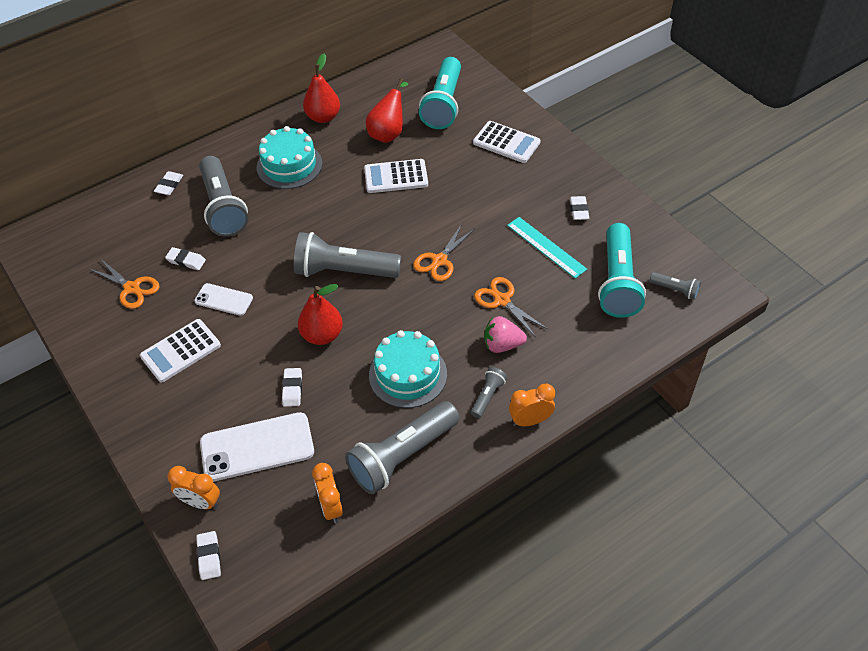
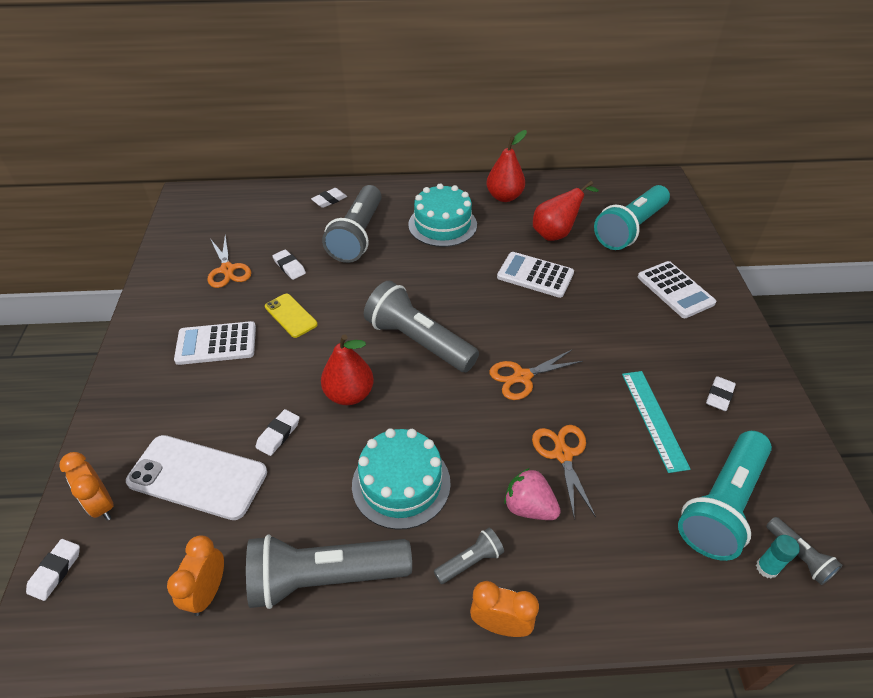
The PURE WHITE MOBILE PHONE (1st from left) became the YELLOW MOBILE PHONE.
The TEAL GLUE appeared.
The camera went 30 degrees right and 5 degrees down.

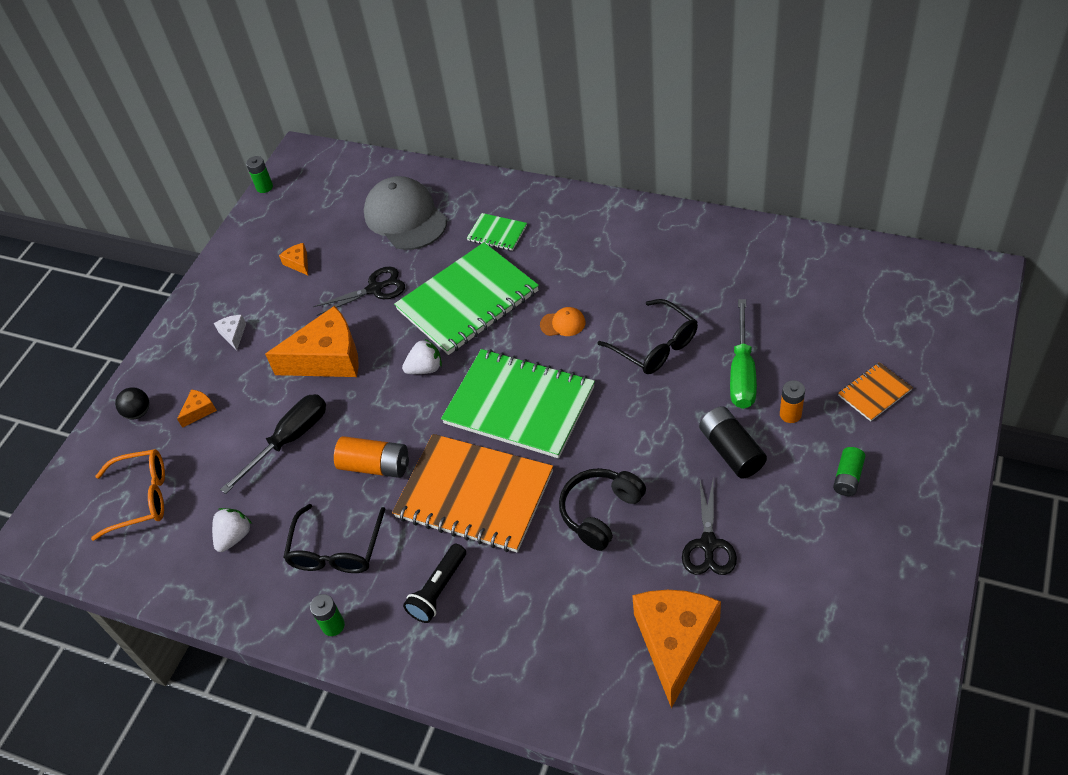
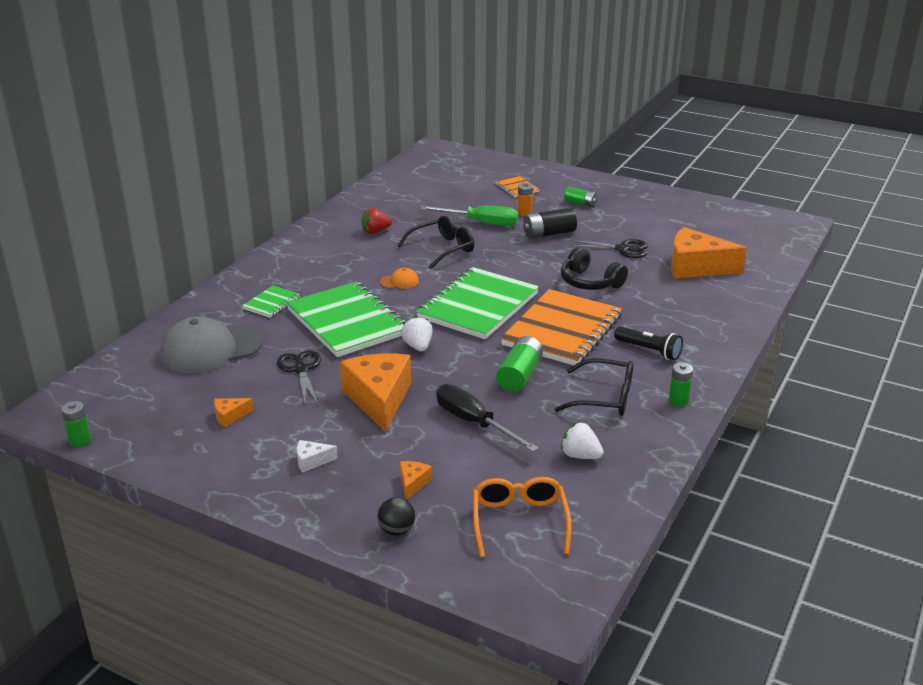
The ORANGE-COLOURED BASEBALL CAP turned 75 degrees clockwise.
The ORANGE-COLOURED CHEESE (1st from left in the first image) turned 60 degrees clockwise.
The ORANGE-COLOURED AA BATTERY (1st from left) became the GREEN AA BATTERY (2nd from left).
The CRIMSON STRAWBERRY appeared.
The camera went 90 degrees left and 20 degrees down.

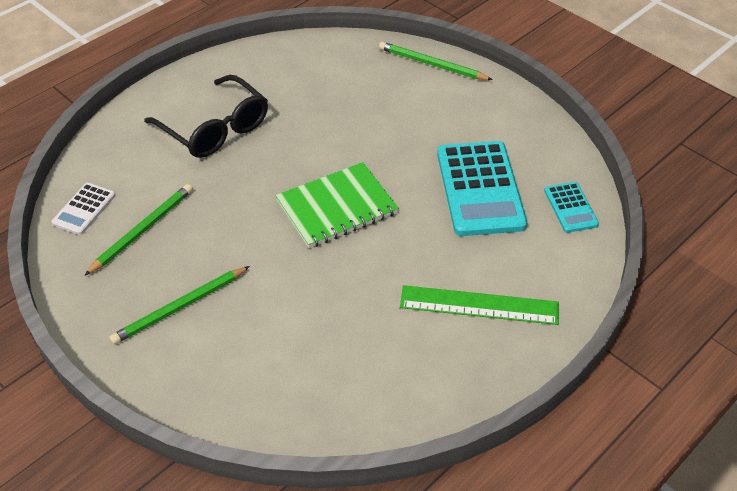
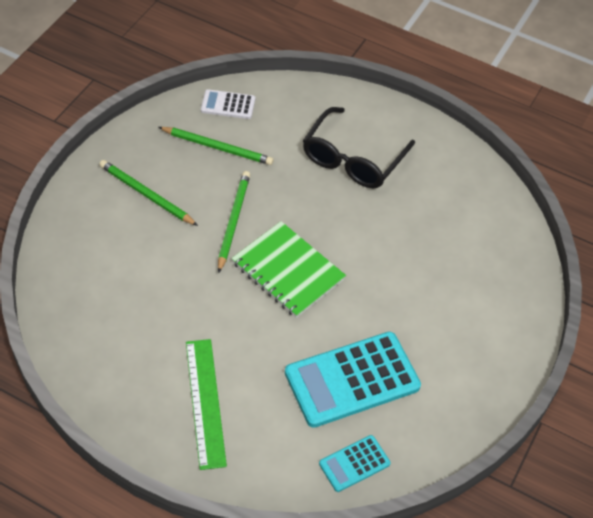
The GREEN LEAD PENCIL (3rd from left) moved.
The camera went 70 degrees right and 5 degrees up.

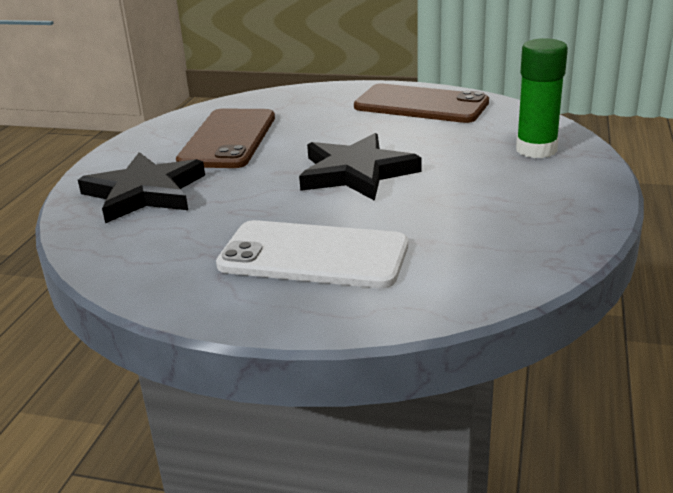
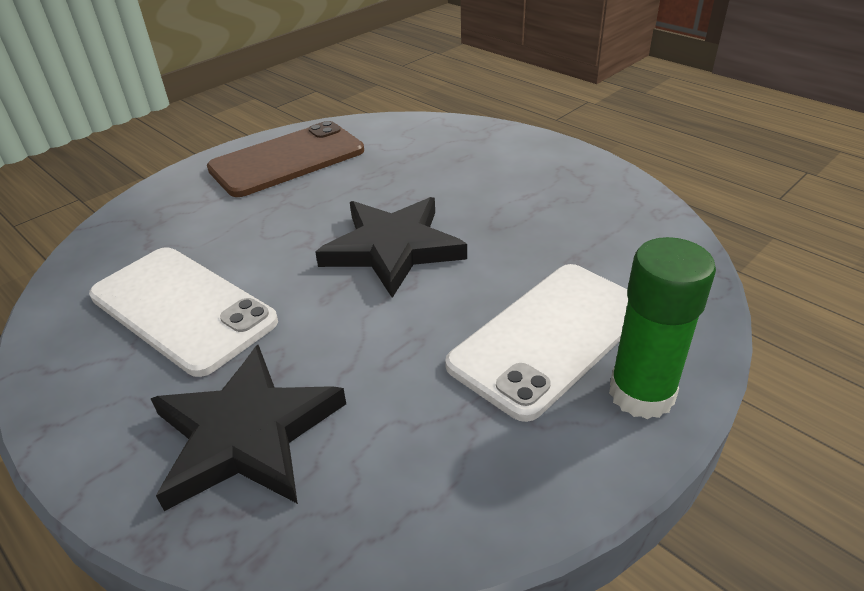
The GREEN GLUE moved.
The RUSSET MOBILE PHONE (1st from left) became the PURE WHITE MOBILE PHONE (1st from left).
The camera went 60 degrees left and 10 degrees up.

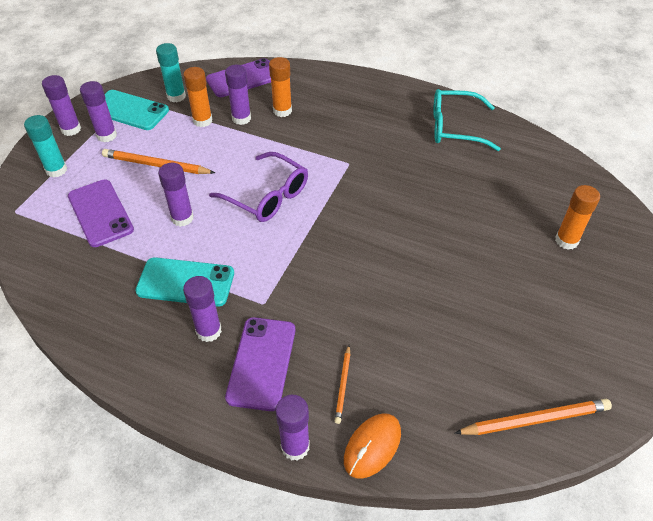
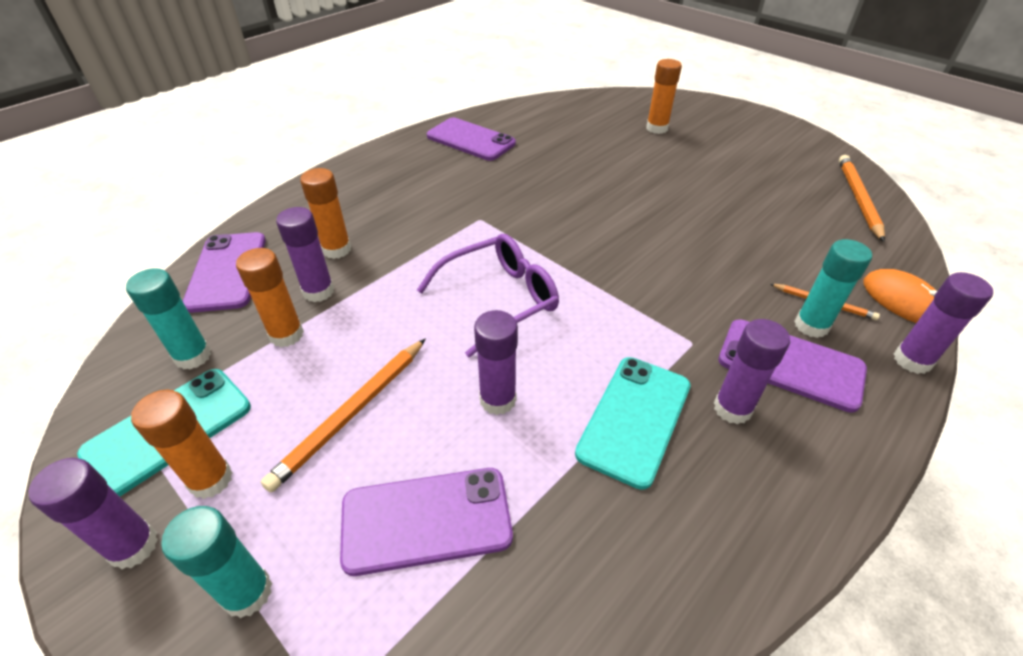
The VIOLET GLUE (2nd from left) became the ORANGE-COLOURED GLUE (1st from left).
The TEAL SPECTACLES was replaced by the VIOLET MOBILE PHONE (3rd from left).
The TEAL GLUE (3rd from left) appeared.
The camera went 70 degrees left and 5 degrees down.

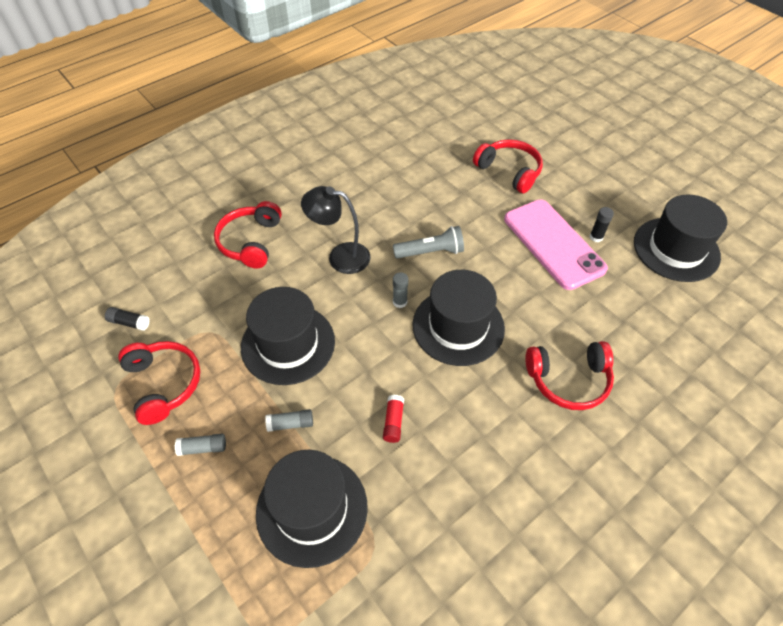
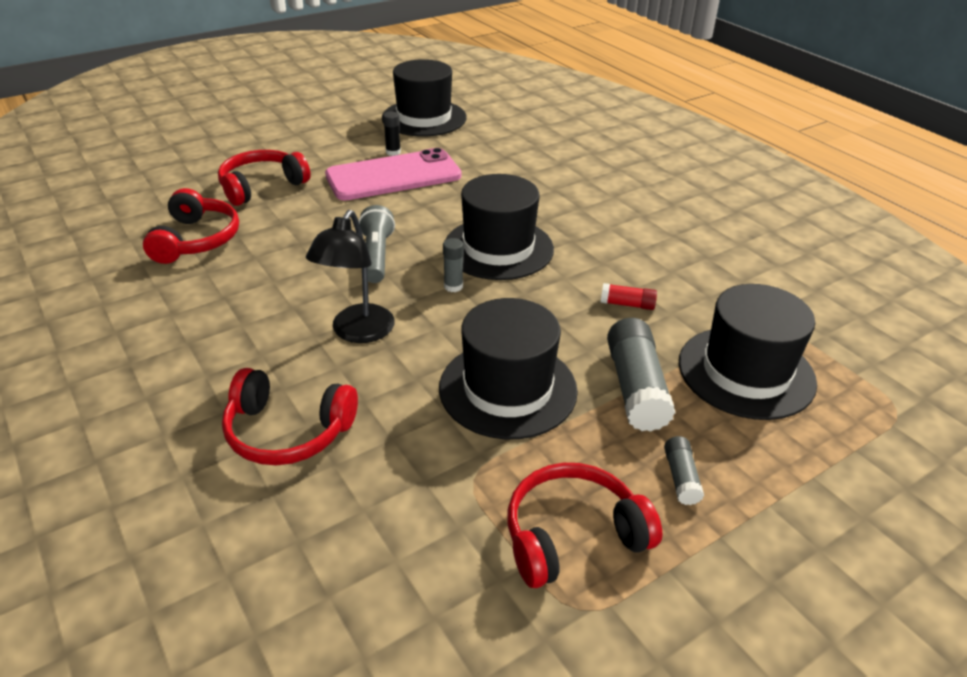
The BLACK GLUE (1st from left) disappeared.
The CRIMSON HEADSET (4th from left in the first image) moved.
The ASH-GREY GLUE (2nd from left) changed to 1.98 times the size.
The camera went 85 degrees left and 15 degrees down.

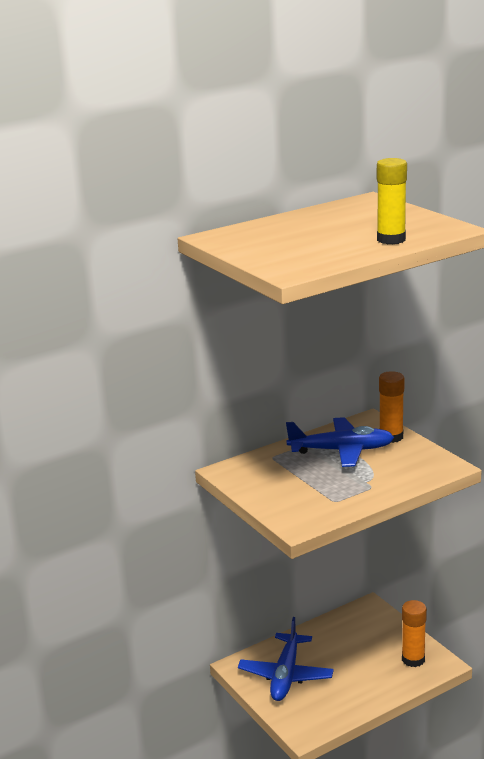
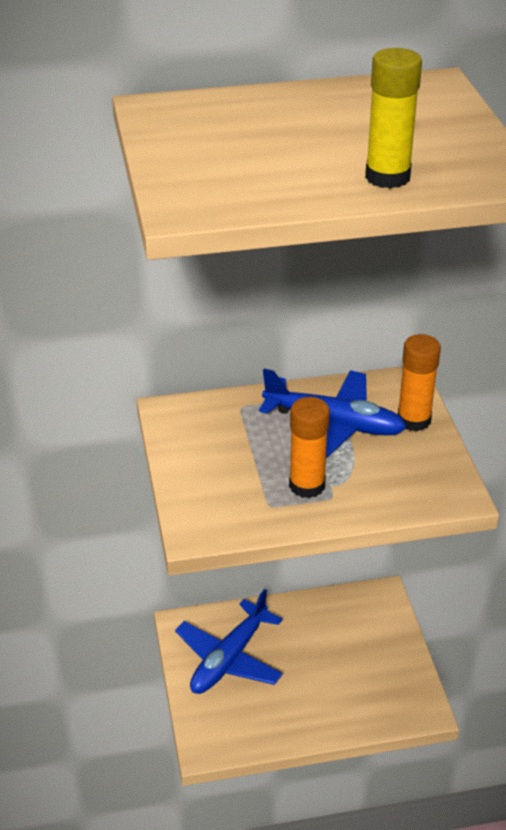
The ORANGE-COLOURED GLUE (2nd from left in the first image) moved.
The camera went 20 degrees right and 15 degrees up.

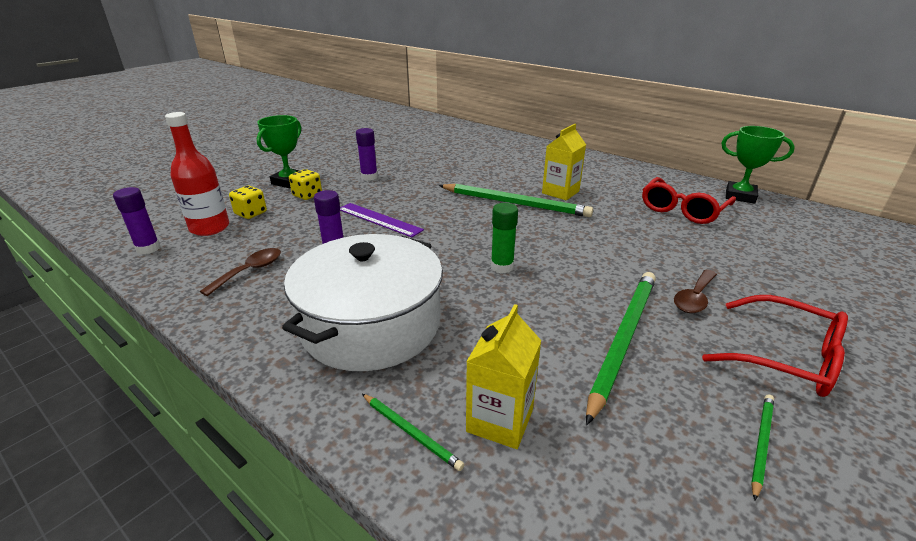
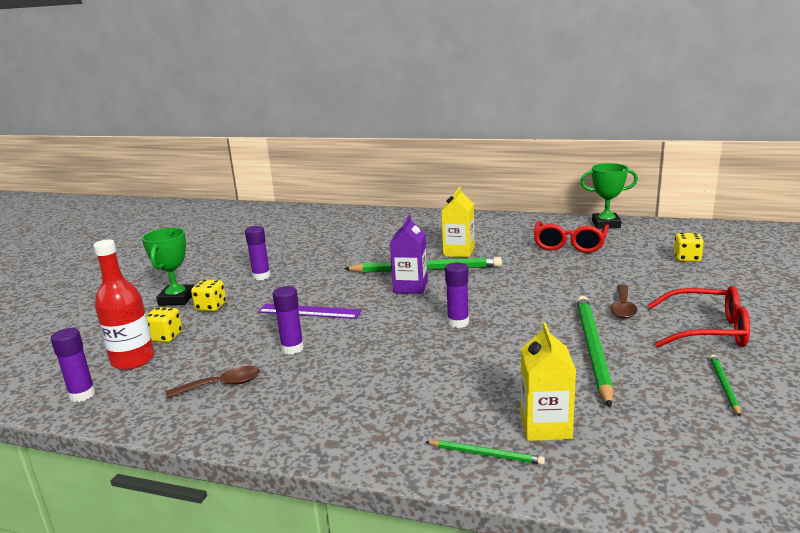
The GREEN GLUE became the VIOLET GLUE (4th from left).
The PURE WHITE POT disappeared.
The RUSSET SPOON (1st from left) turned 60 degrees clockwise.
The VIOLET MILK CARTON appeared.
The YELLOW DICE (3rd from left) appeared.
The camera went 20 degrees left and 10 degrees down.

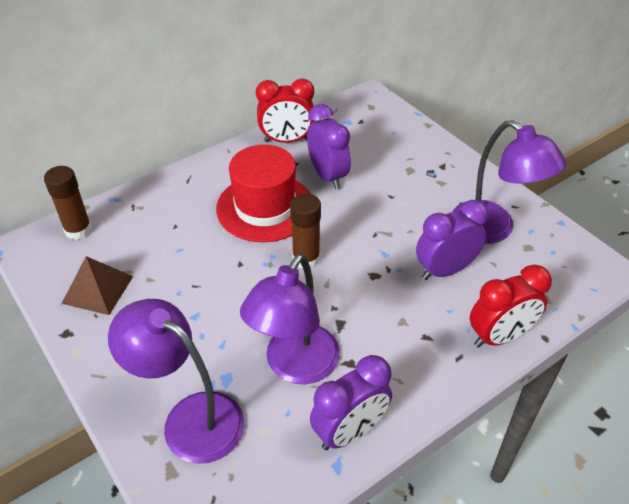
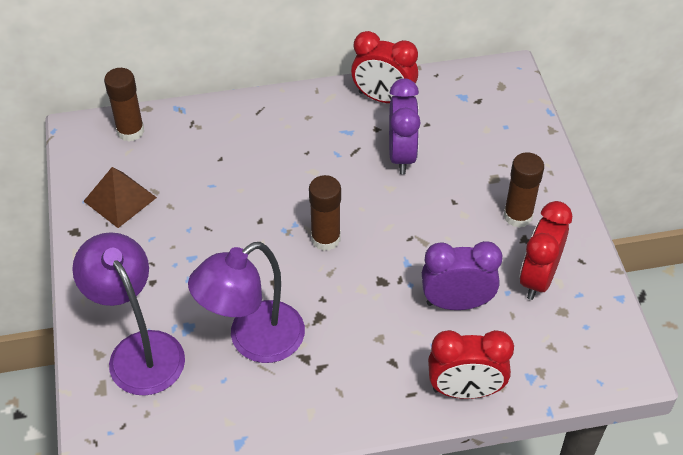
The VIOLET LAMP (3rd from left) was replaced by the CRIMSON BEDSIDE CLOCK (3rd from left).
The CRIMSON HAT disappeared.
The VIOLET BEDSIDE CLOCK (2nd from left) disappeared.
The RUSSET GLUE (3rd from left) appeared.
The camera went 25 degrees right and 5 degrees up.

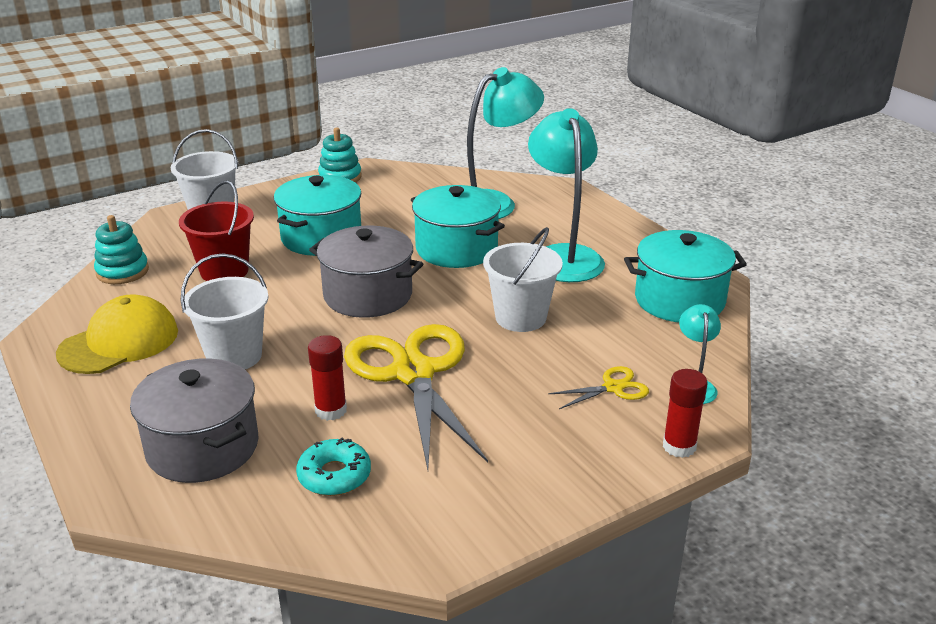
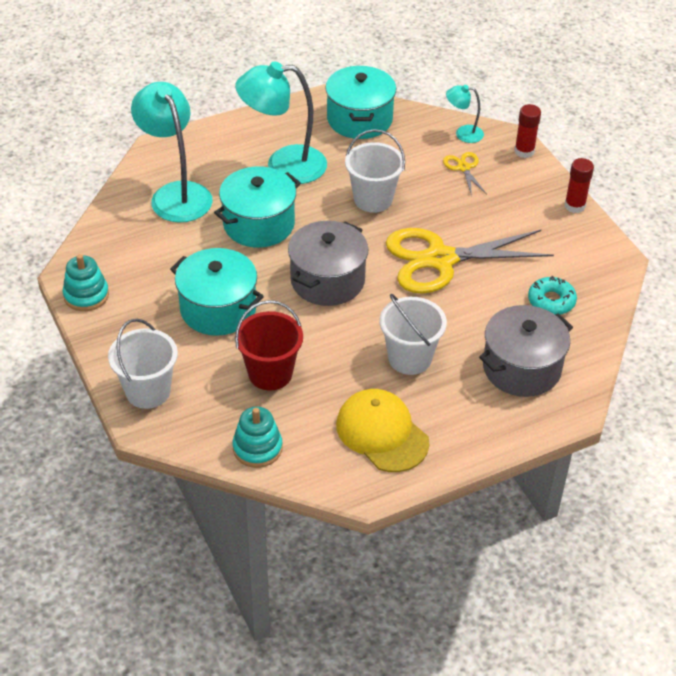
The CRIMSON GLUE (1st from left in the first image) moved.
The camera went 85 degrees left and 15 degrees up.

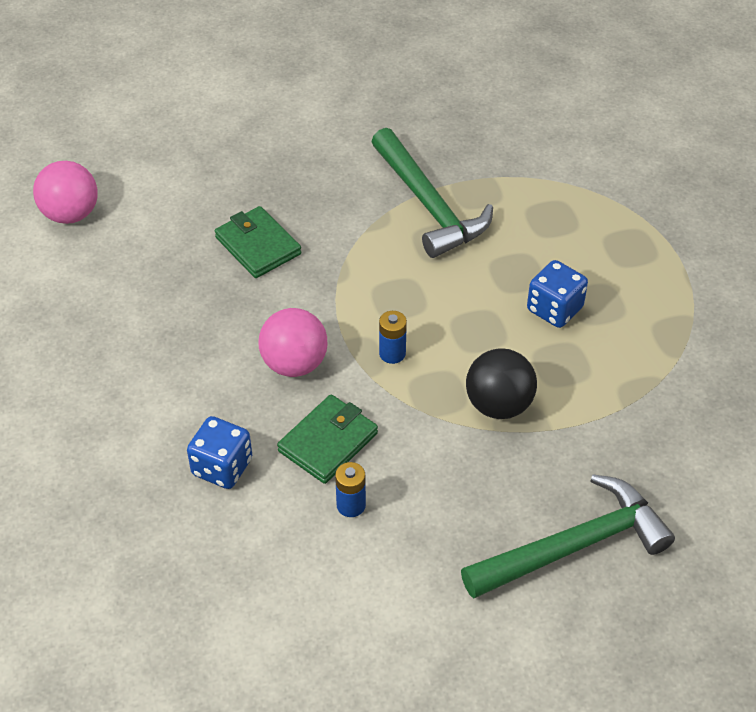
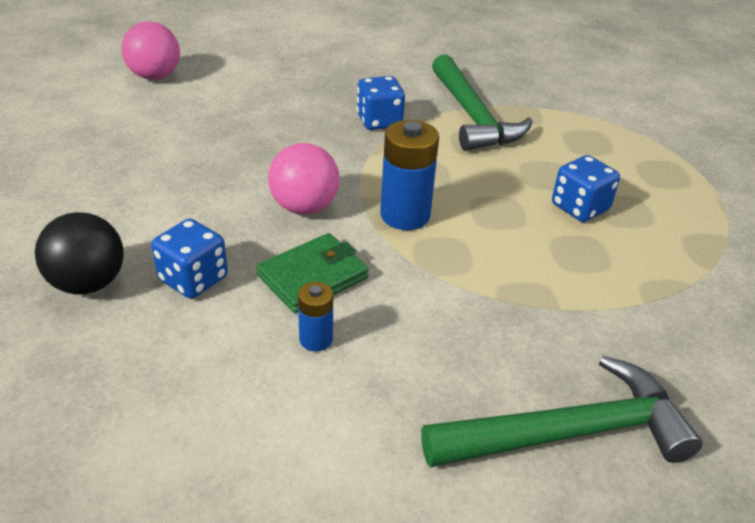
The GREEN WALLET (1st from left) disappeared.
The BLUE AA BATTERY (2nd from left) changed to 1.81 times the size.
The BLACK SPHERE moved.
The BLUE DICE (2nd from left) appeared.
The camera went 10 degrees right and 10 degrees down.

